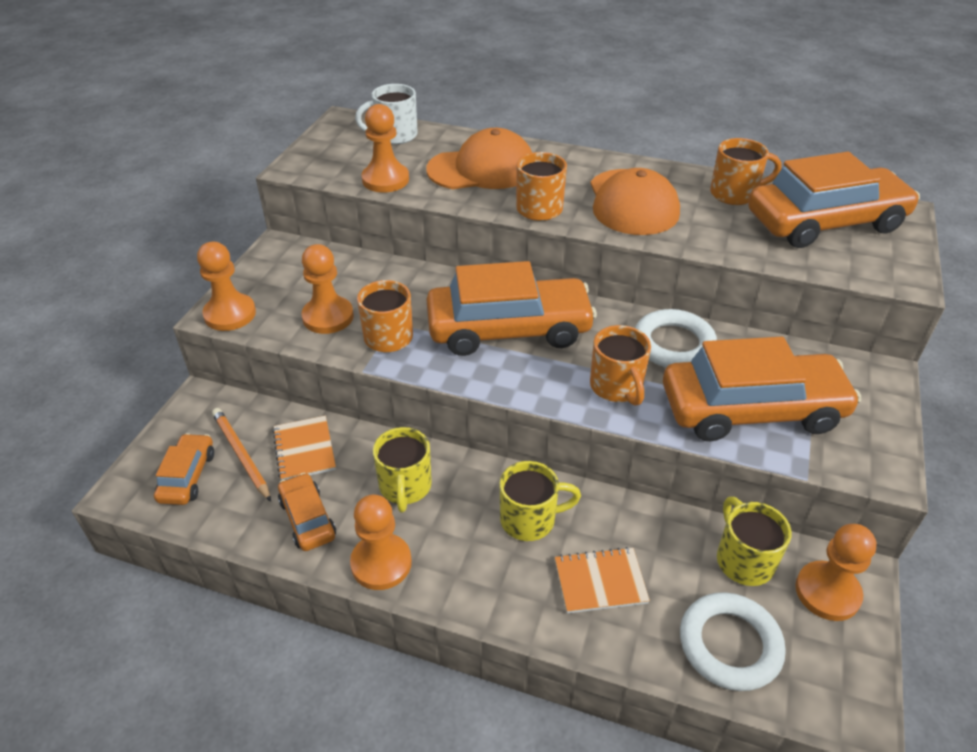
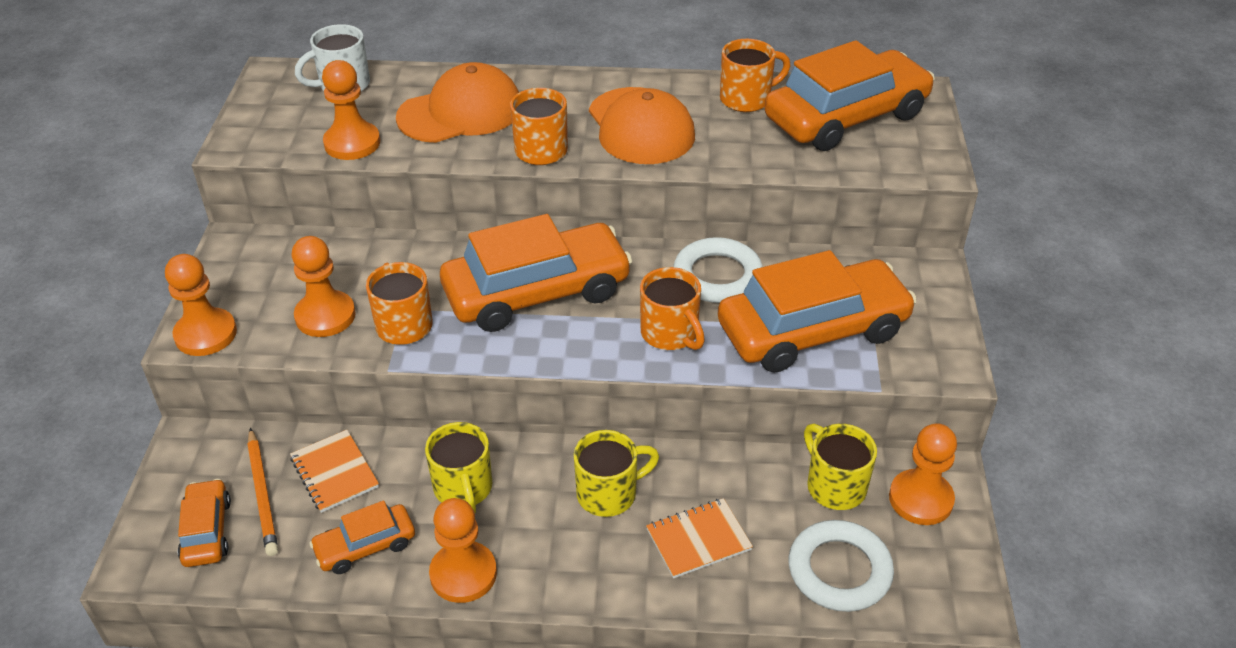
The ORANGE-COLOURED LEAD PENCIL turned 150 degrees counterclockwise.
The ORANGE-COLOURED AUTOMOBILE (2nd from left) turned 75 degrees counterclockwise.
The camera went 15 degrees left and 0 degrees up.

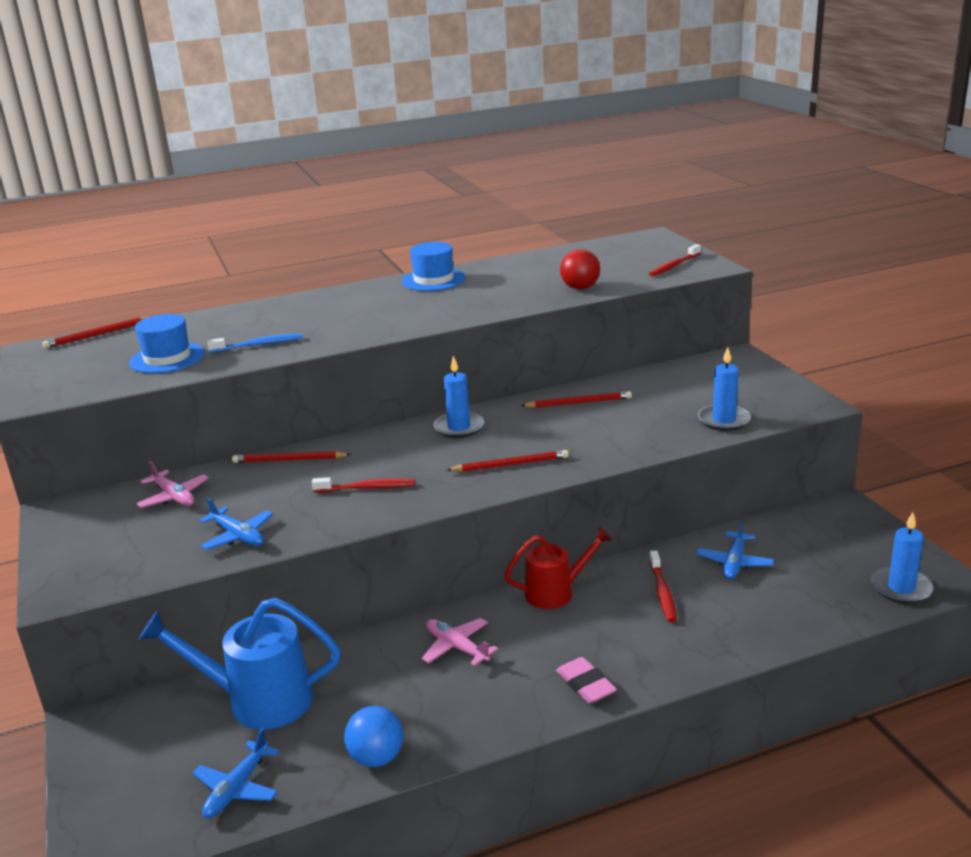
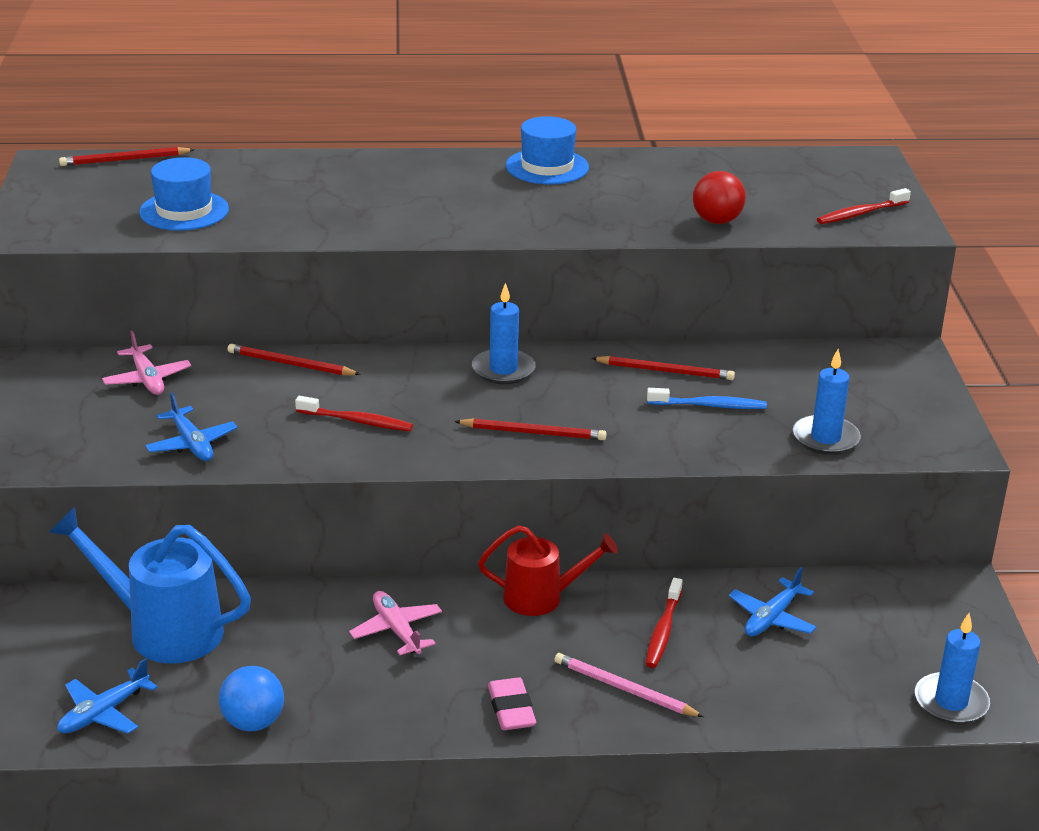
The BLUE TOOTHBRUSH moved.
The ROSY LEAD PENCIL appeared.
The camera went 15 degrees right and 5 degrees up.

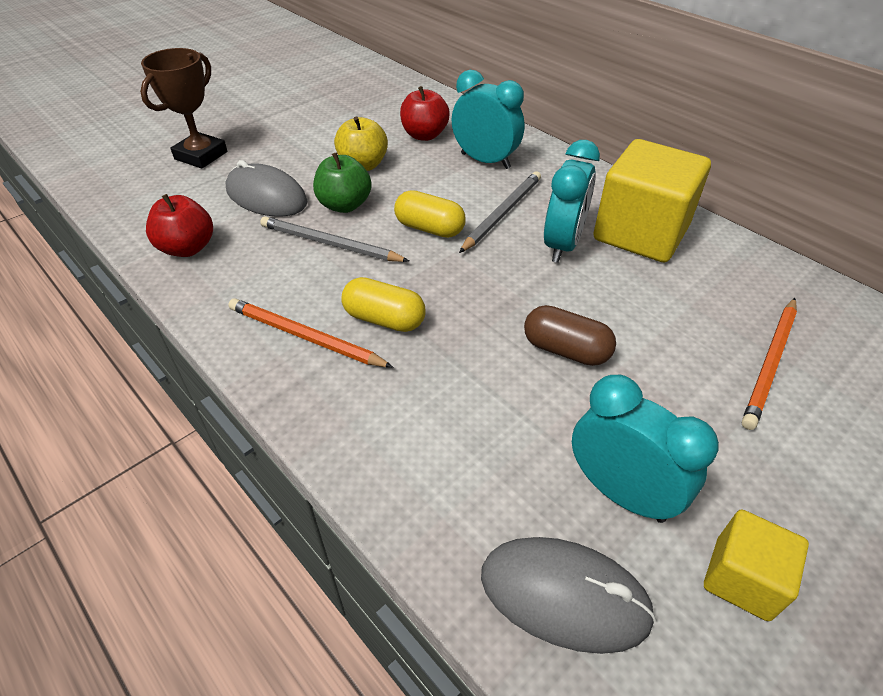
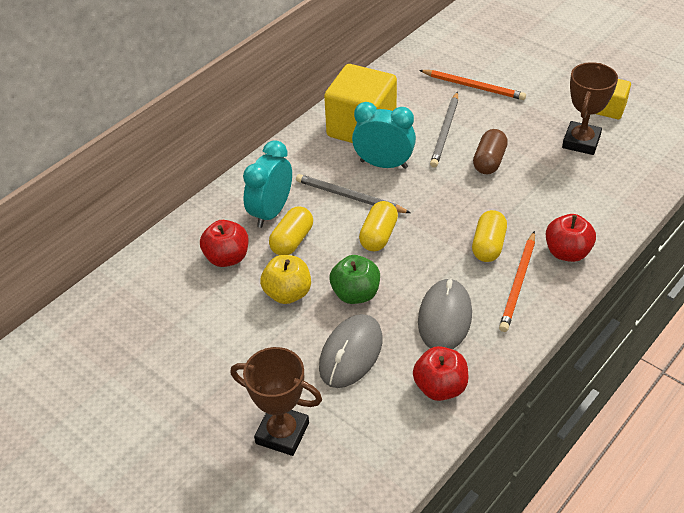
The ASH-GREY LEAD PENCIL (1st from left in the first image) moved.
The TEAL BEDSIDE CLOCK (3rd from left) was replaced by the RUSSET PRIZE CUP (2nd from left).
The ASH-GREY COMPUTER MOUSE (2nd from left) moved.
The YELLOW PILL (1st from left) appeared.
The CRIMSON APPLE (3rd from left) appeared.
The camera went 95 degrees left and 0 degrees up.

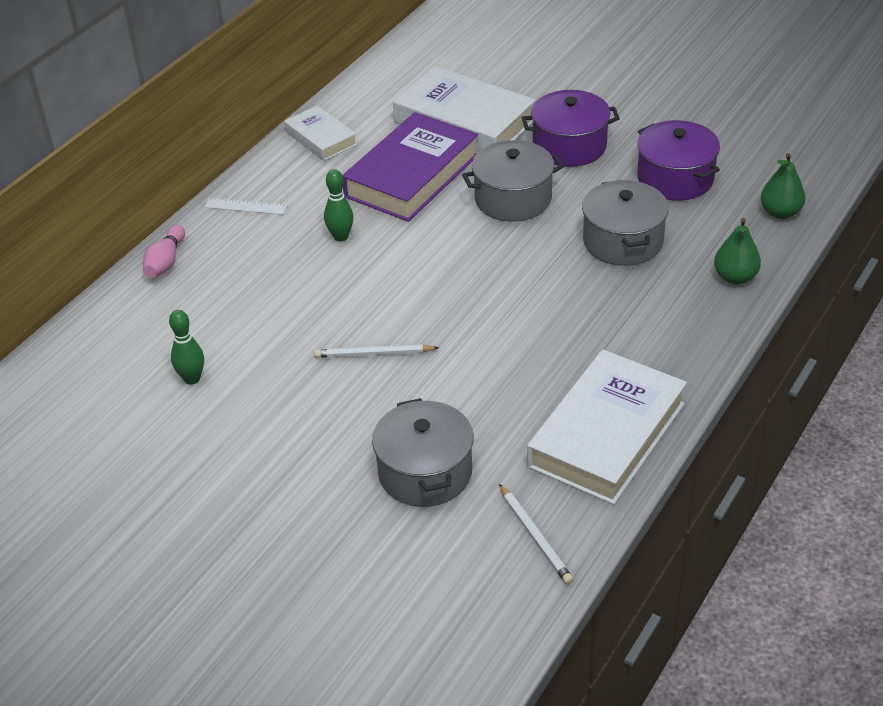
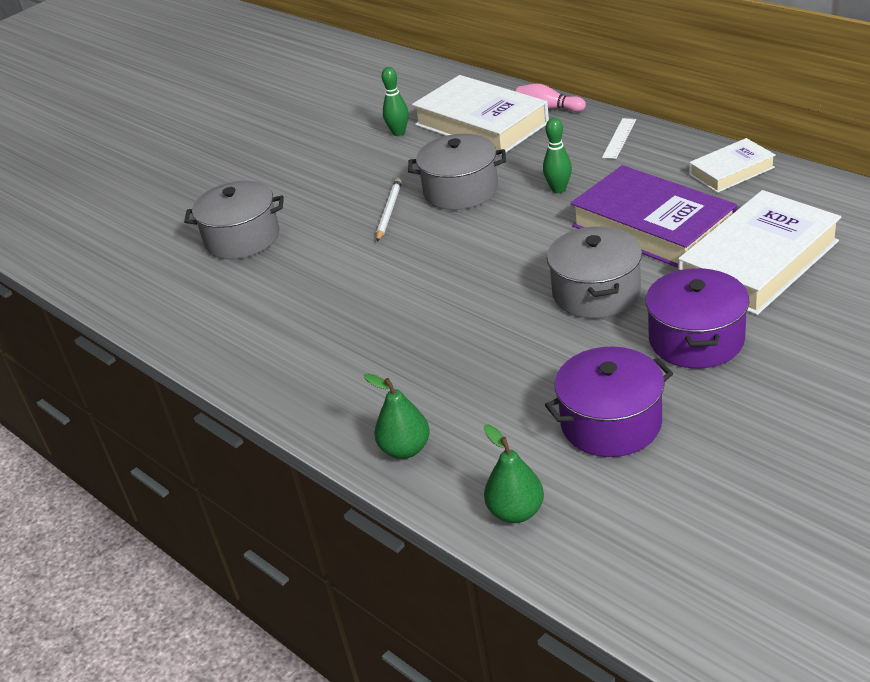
The ASH-GREY POT (3rd from left in the first image) moved.
The PURE WHITE HARDBACK (3rd from left in the first image) moved.
The PURE WHITE LEAD PENCIL (2nd from left) disappeared.
The camera went 105 degrees right and 5 degrees down.

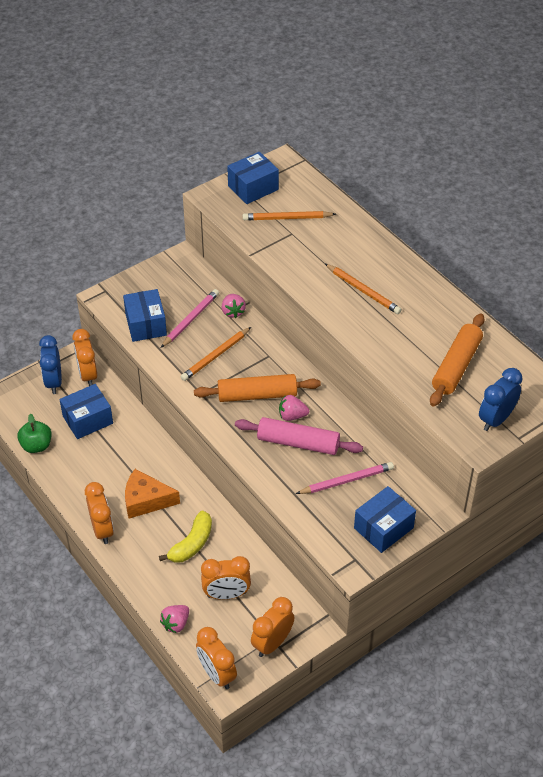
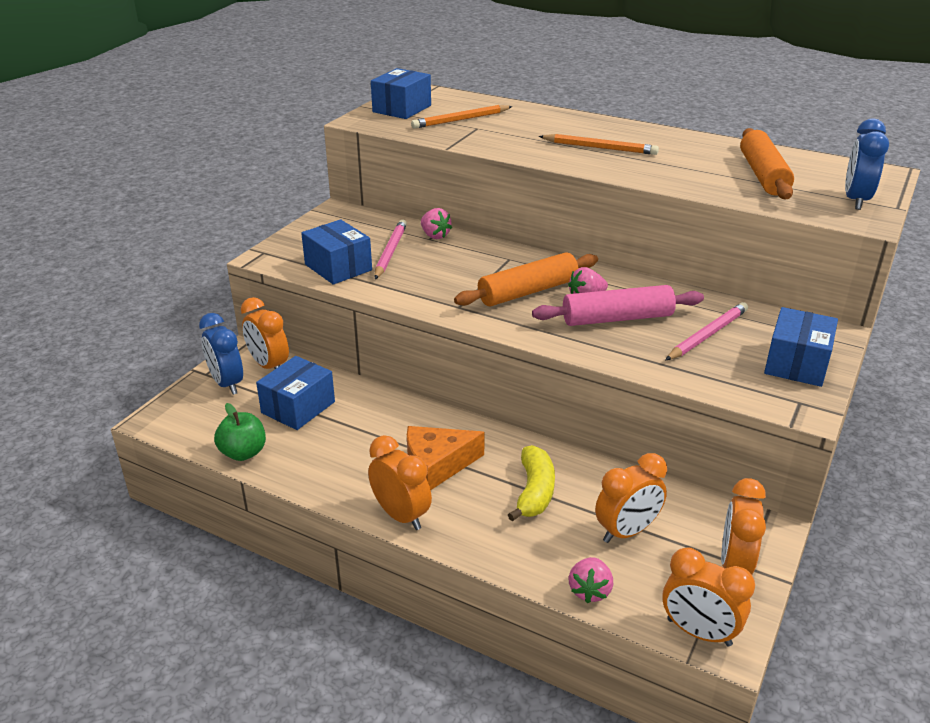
The ORANGE-COLOURED LEAD PENCIL (1st from left) disappeared.
The camera went 25 degrees left and 15 degrees down.

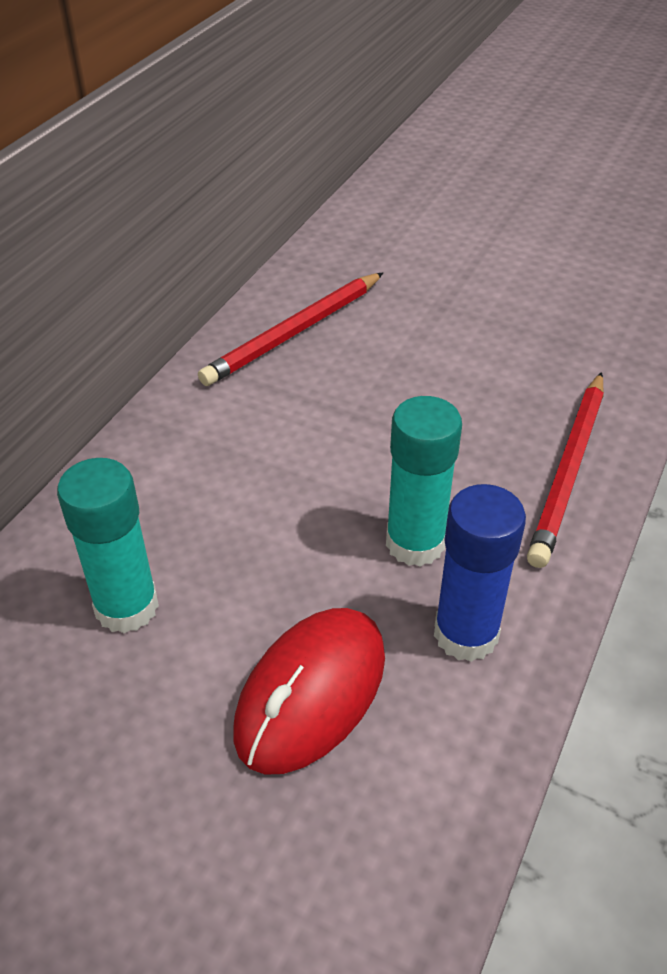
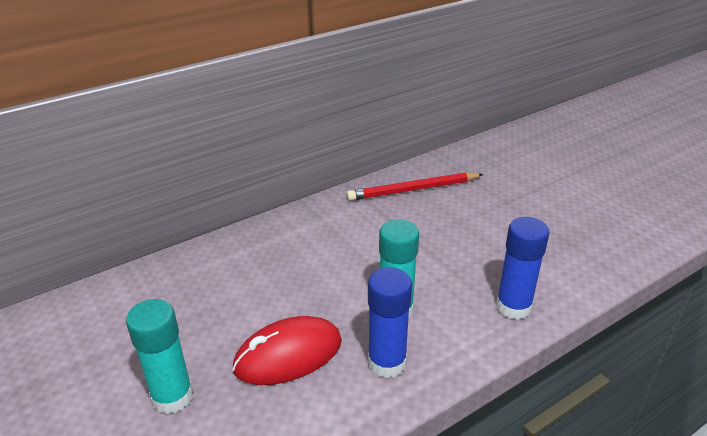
The CRIMSON LEAD PENCIL (2nd from left) was replaced by the BLUE GLUE (2nd from left).
The TEAL GLUE (1st from left) moved.
The camera went 30 degrees right and 10 degrees down.

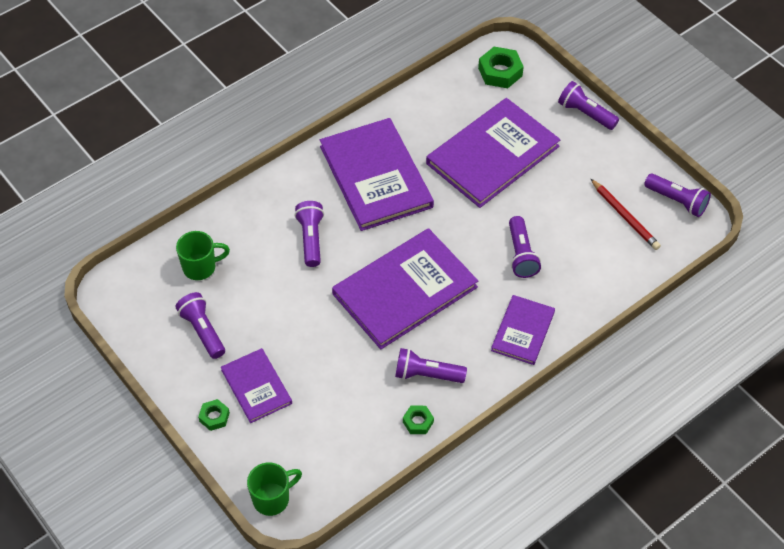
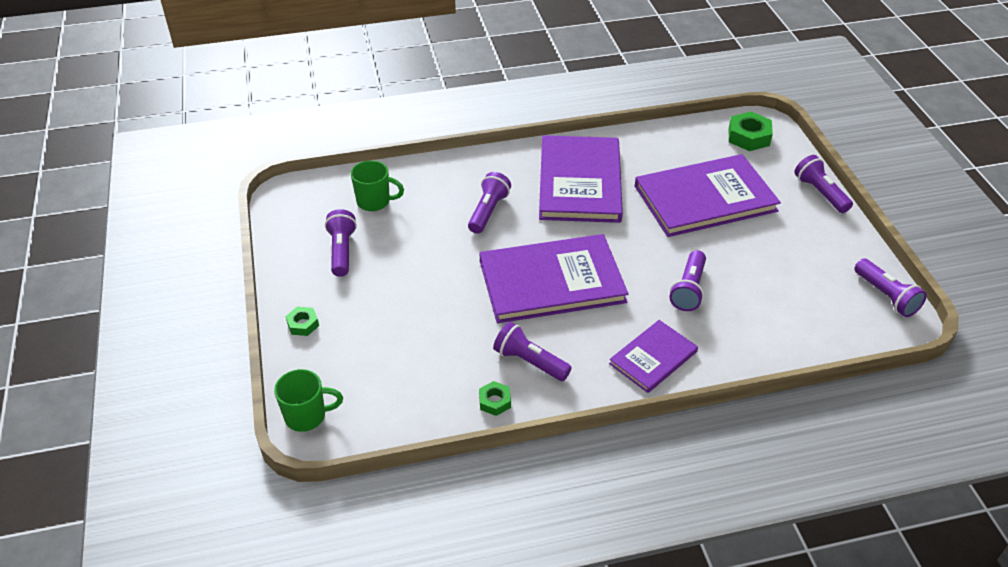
The CRIMSON LEAD PENCIL disappeared.
The VIOLET HARDBACK (1st from left) disappeared.
The camera went 25 degrees right and 10 degrees down.

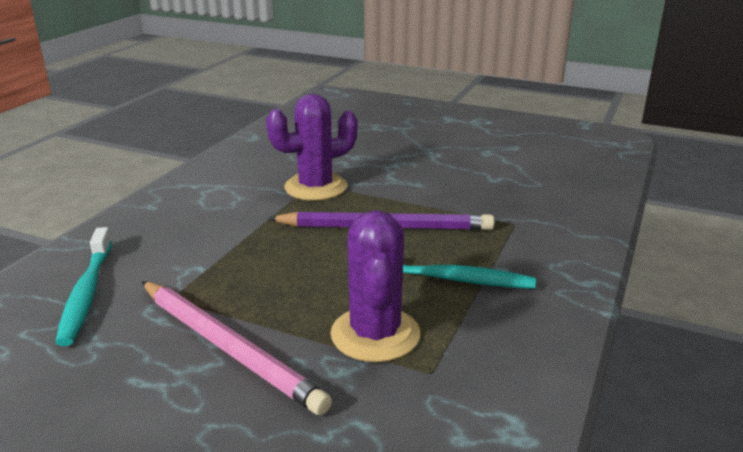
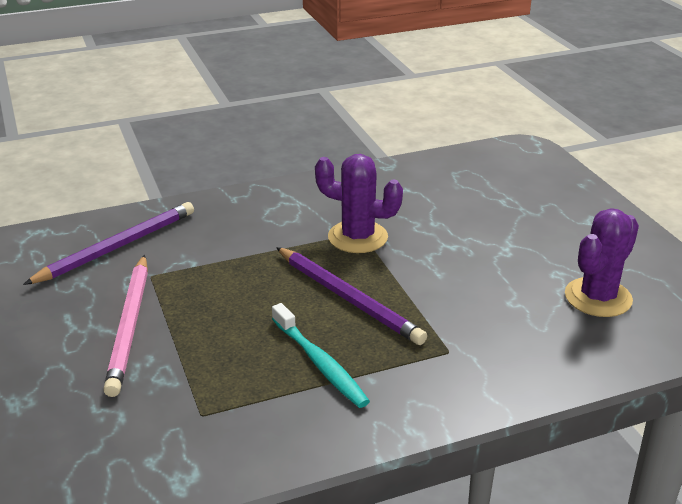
The VIOLET PRICKLY PLANT (2nd from left) moved.
The TEAL TOOTHBRUSH (1st from left) was replaced by the VIOLET LEAD PENCIL (1st from left).
The camera went 45 degrees right and 5 degrees up.

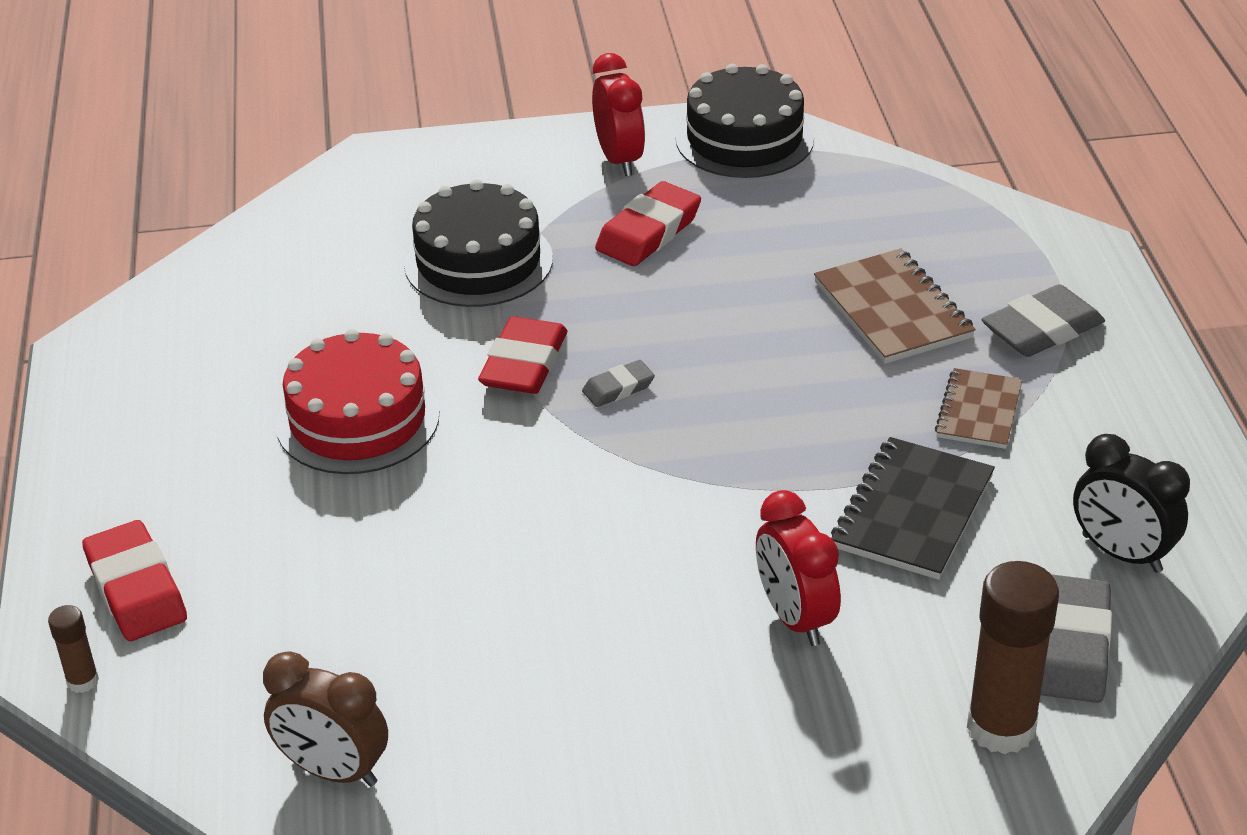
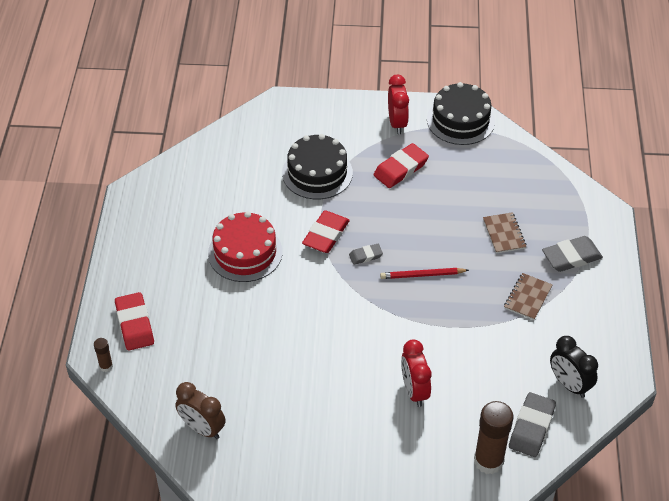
The RUSSET NOTEBOOK (1st from left) changed to 0.65 times the size.
The BLACK NOTEBOOK disappeared.
The CRIMSON LEAD PENCIL appeared.
The camera went 10 degrees right and 10 degrees up.

